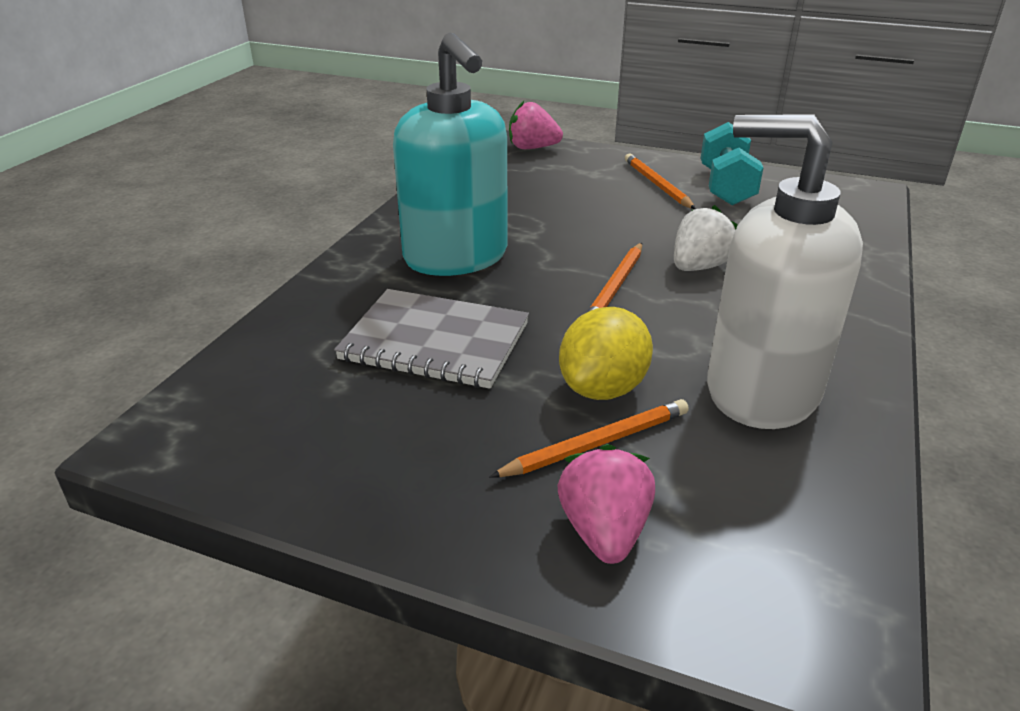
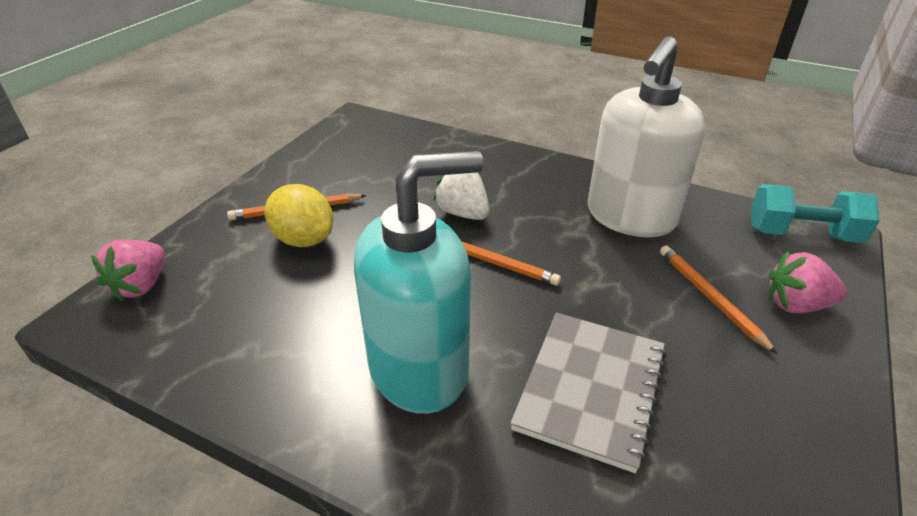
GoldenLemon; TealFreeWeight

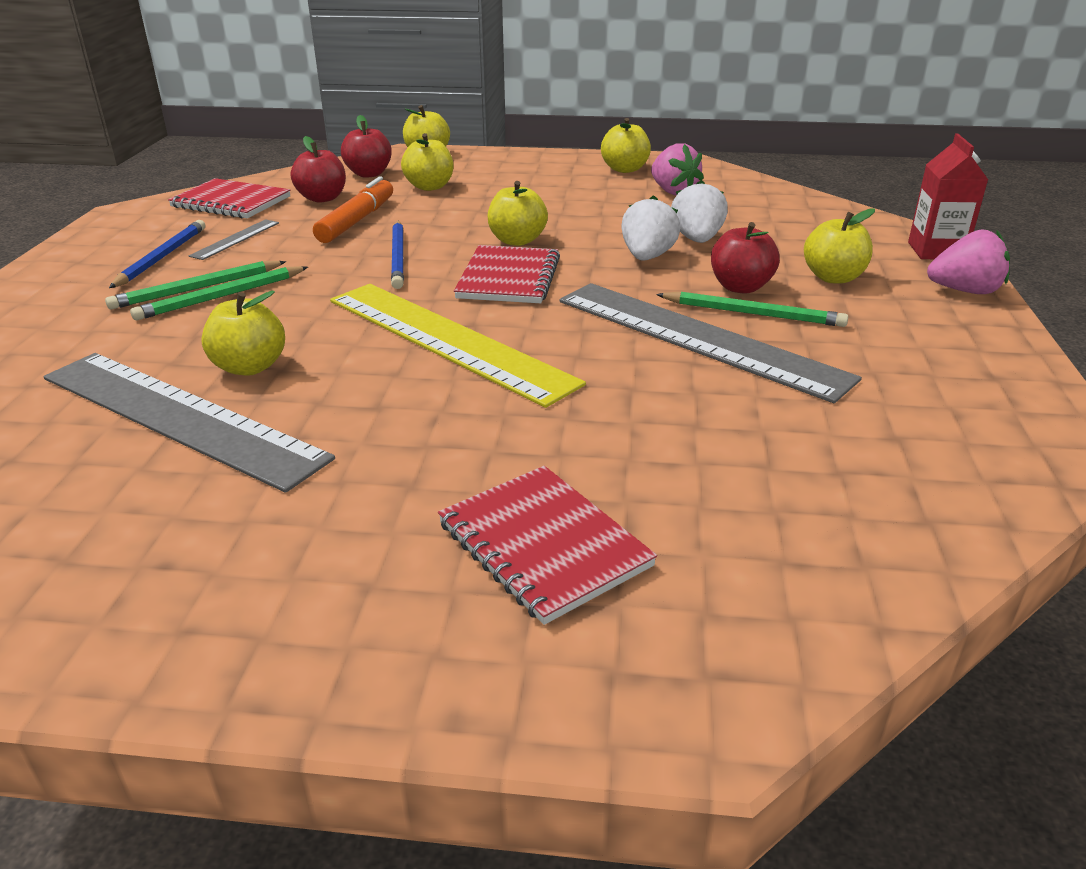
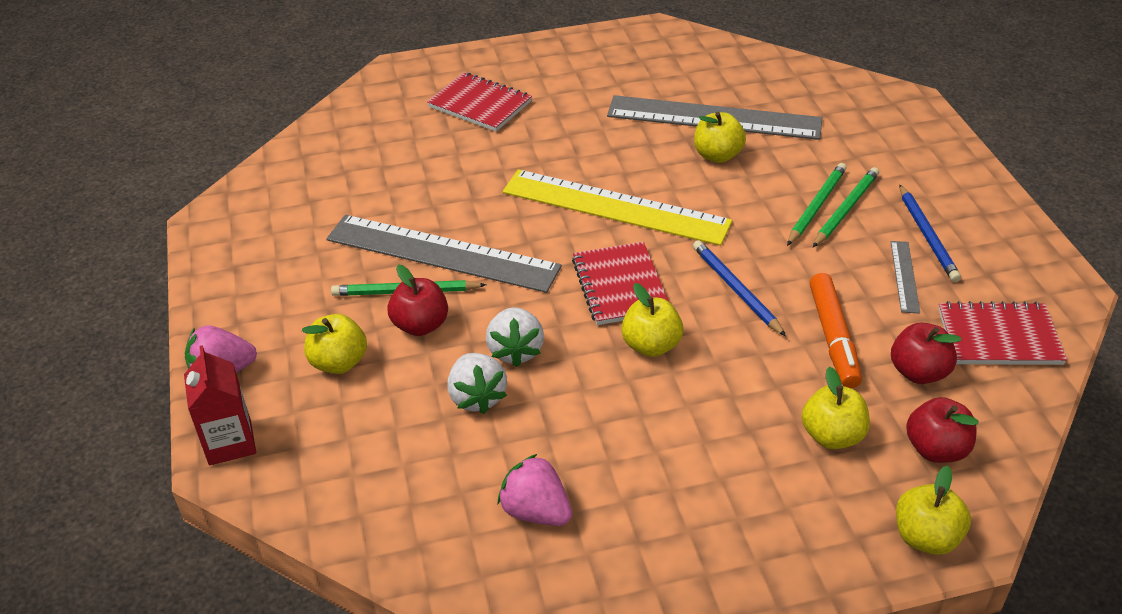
GoldenToyApple (no. 5 from left in the first image)

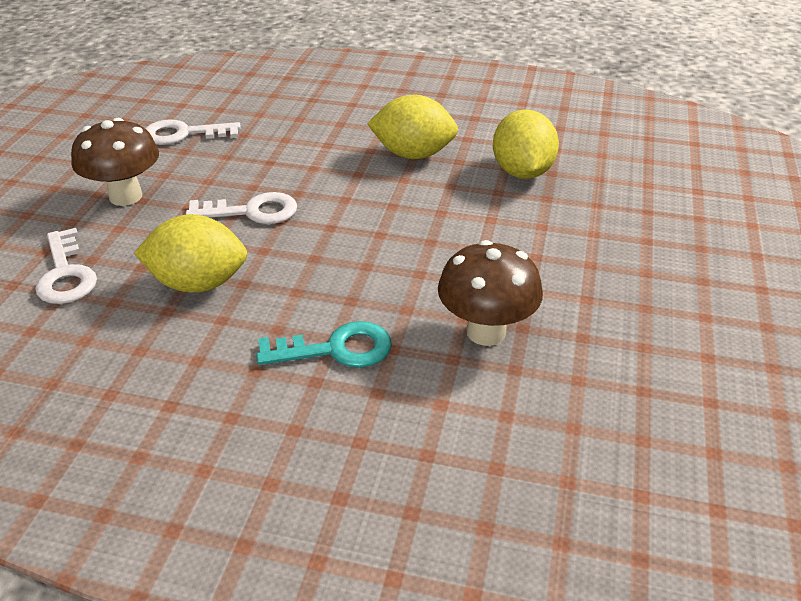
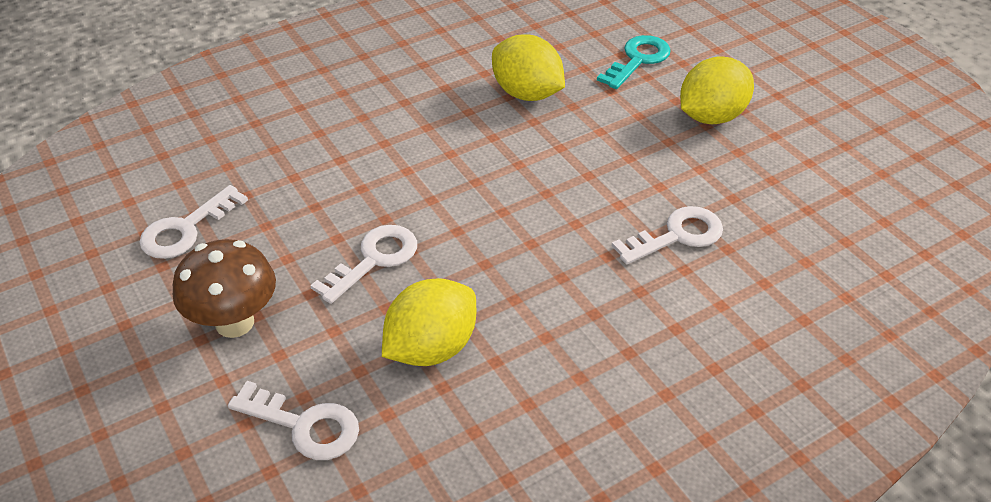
TealLatchkey; GoldenLemon (no. 3 from left); WhiteLatchkey (no. 4 from left)

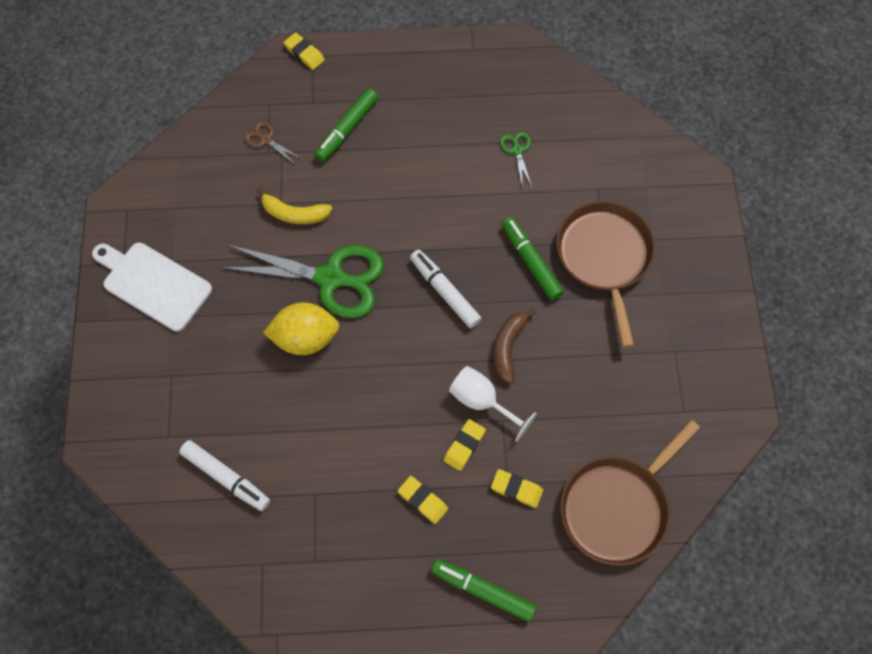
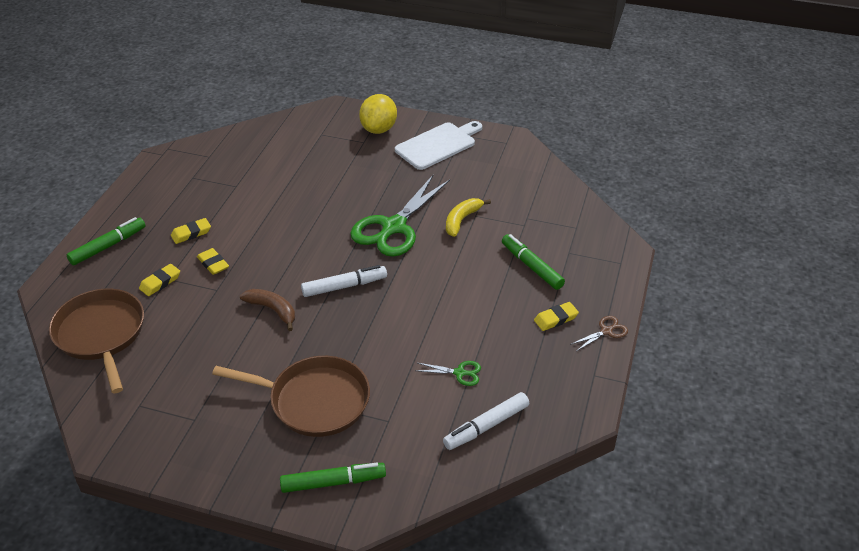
WhiteMarkerPen (no. 2 from left); BrownPairOfScissors; GoldenLemon; GoldenPencilEraser (no. 4 from left); WhiteWineGlass; LeafGreenMarkerPen (no. 2 from left)

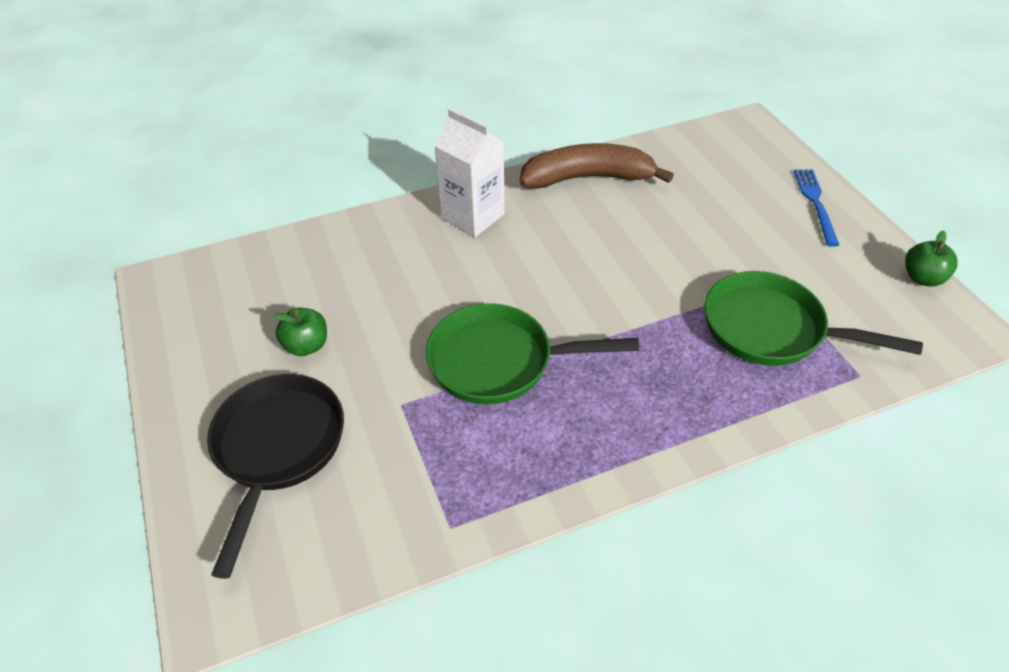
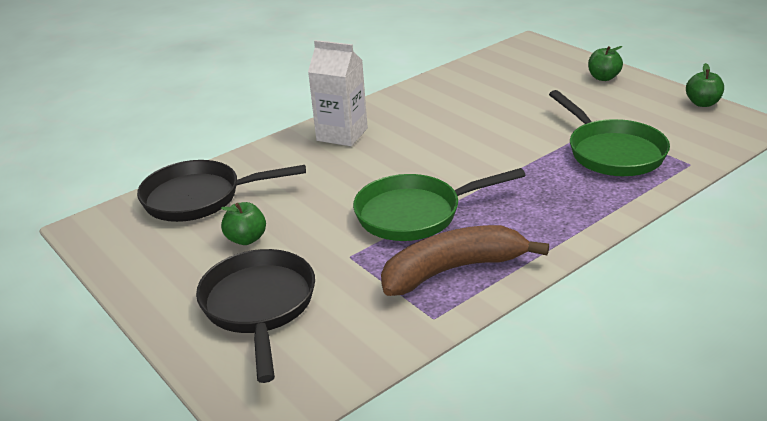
BrownBanana; LeafGreenPan (no. 2 from left); LeafGreenToyApple (no. 2 from left); JetBlackPan (no. 1 from left)

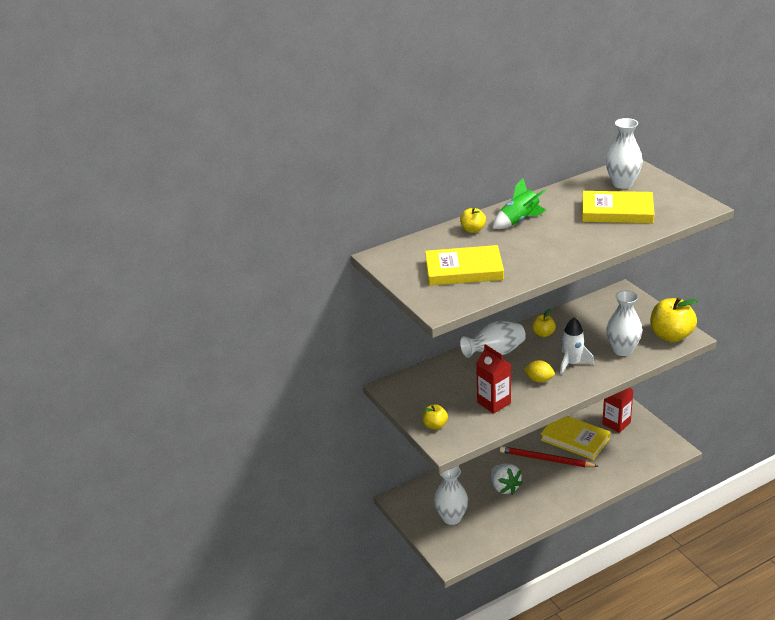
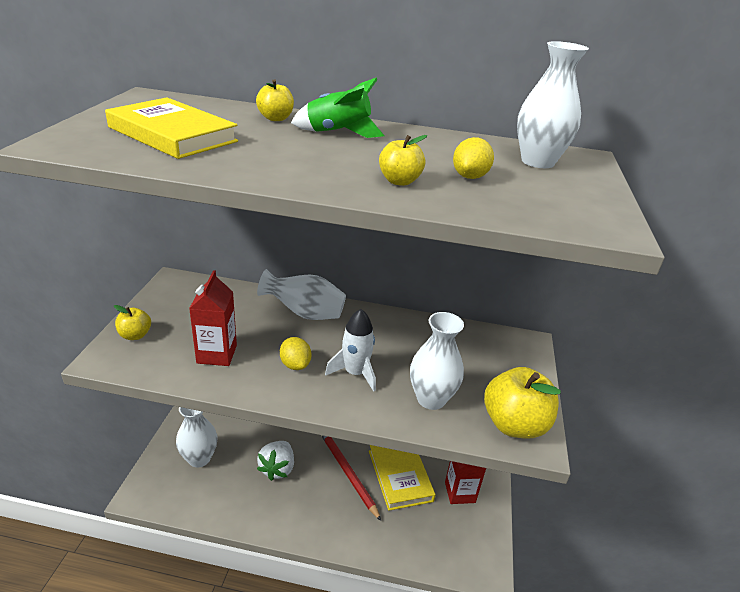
GoldenToyApple (no. 3 from left); GoldenLemon (no. 2 from left)

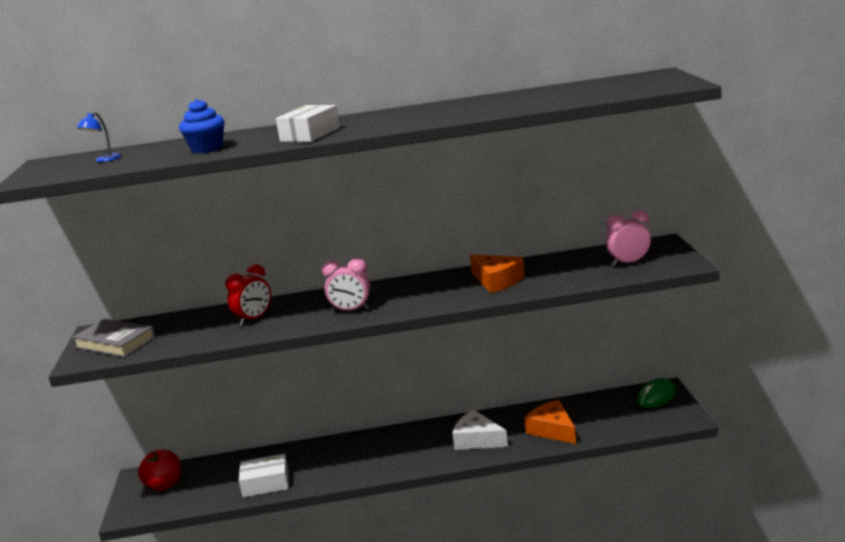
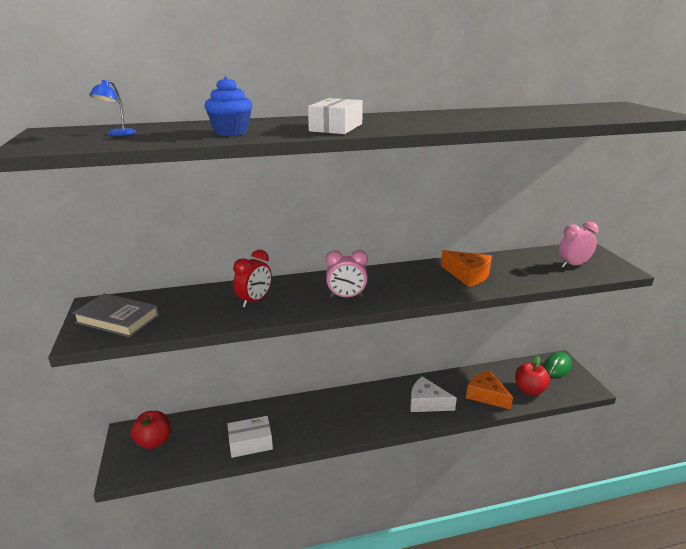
RedToyApple (no. 2 from left)

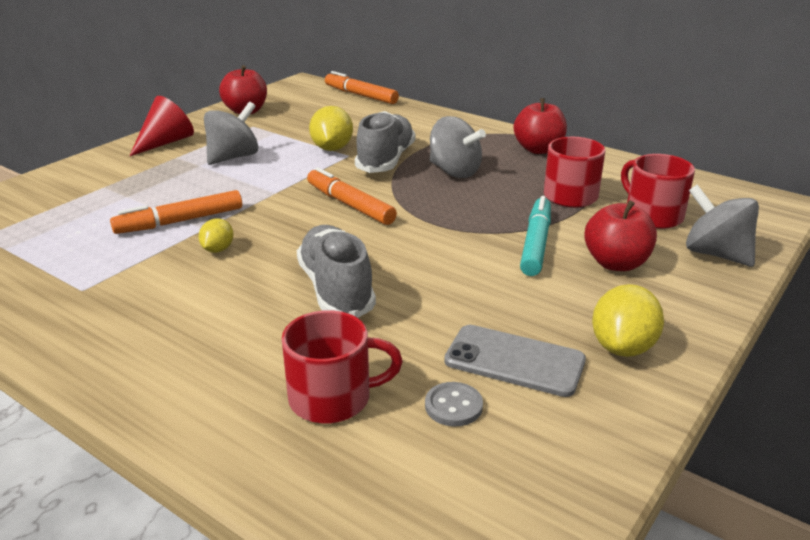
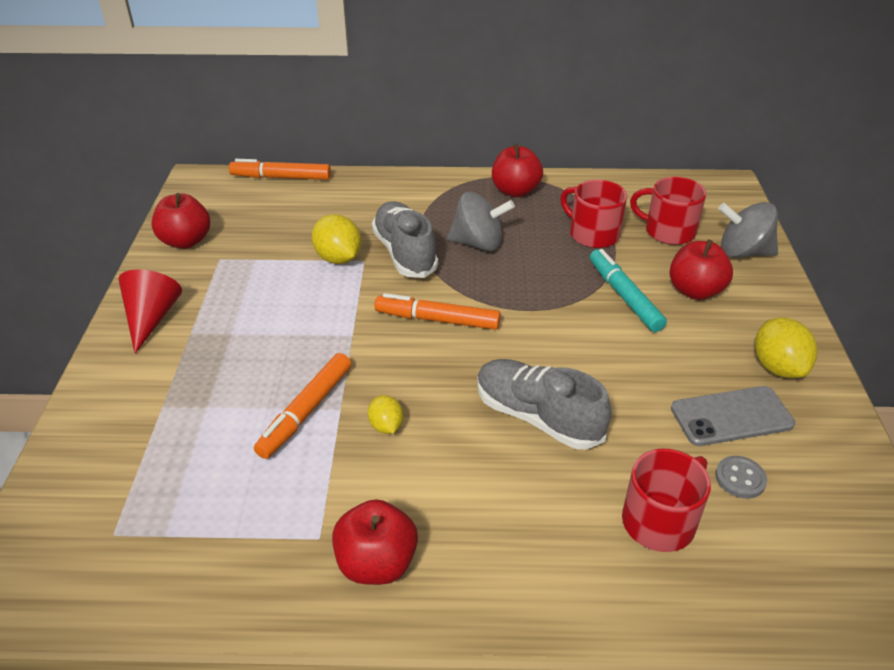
GreyWhirligig (no. 1 from left in the first image); RedToyApple (no. 2 from left)

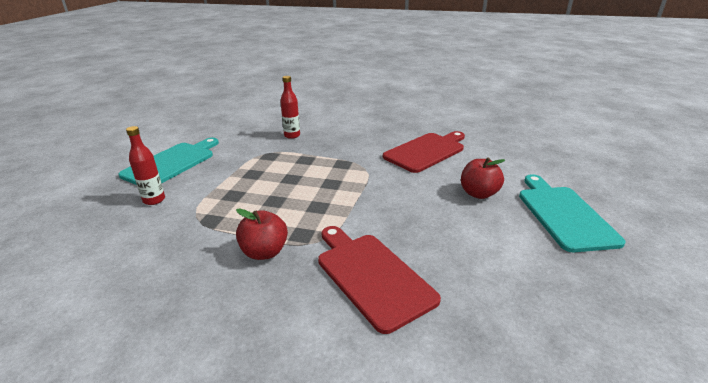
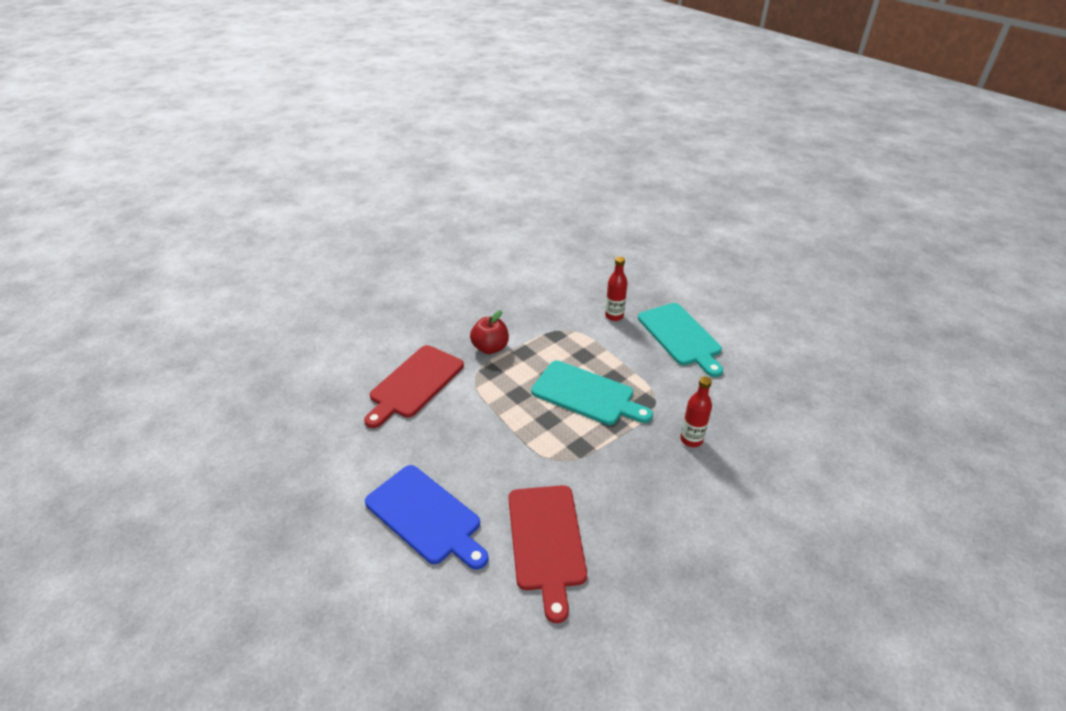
RedChoppingBoard (no. 1 from left); CobaltChoppingBoard; TealChoppingBoard (no. 1 from left)

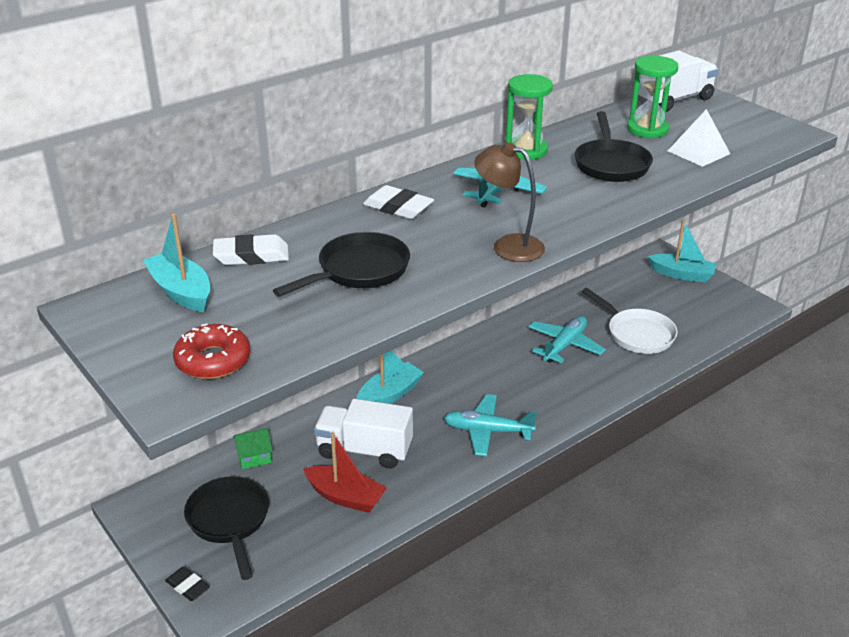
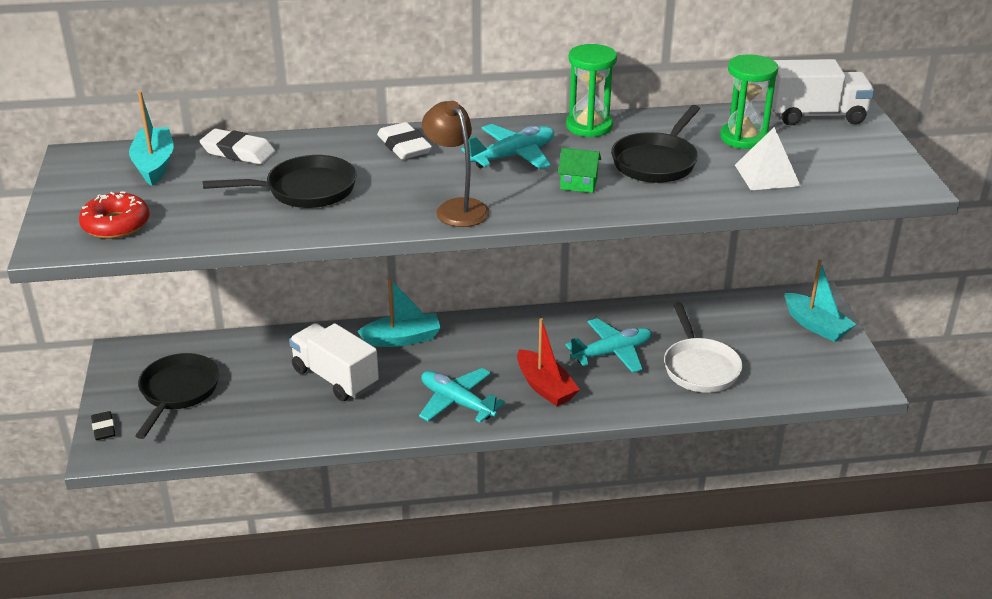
LeafGreenCottage; RedToyBoat

